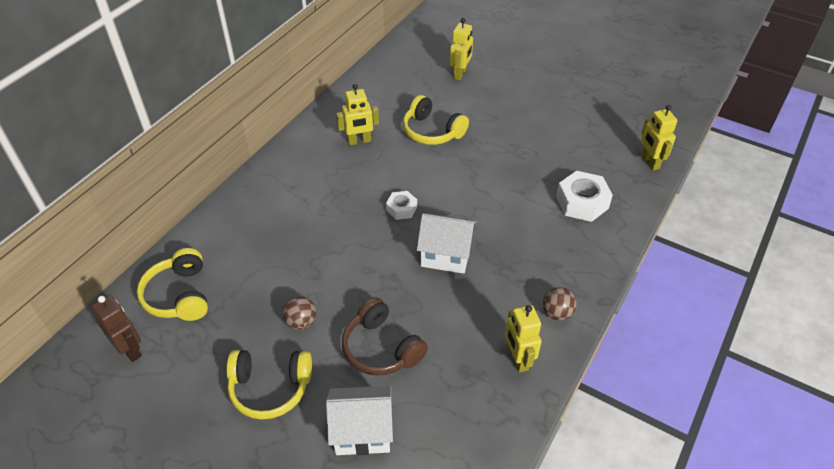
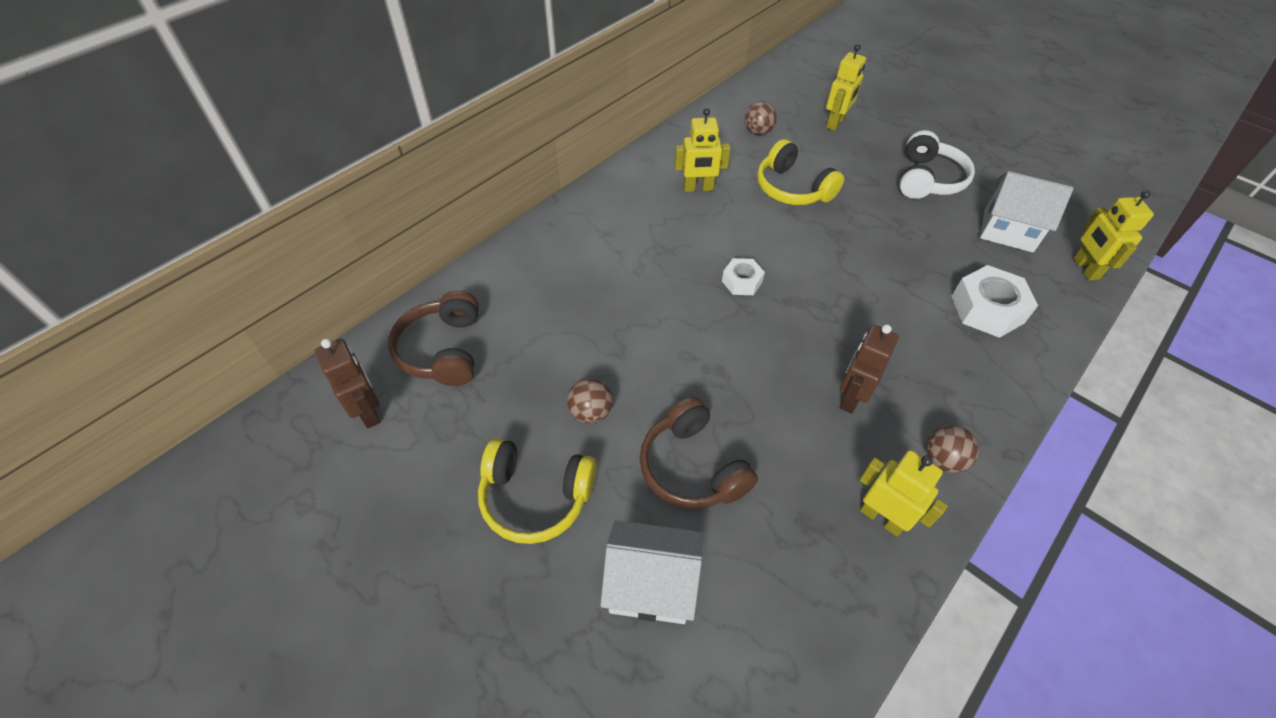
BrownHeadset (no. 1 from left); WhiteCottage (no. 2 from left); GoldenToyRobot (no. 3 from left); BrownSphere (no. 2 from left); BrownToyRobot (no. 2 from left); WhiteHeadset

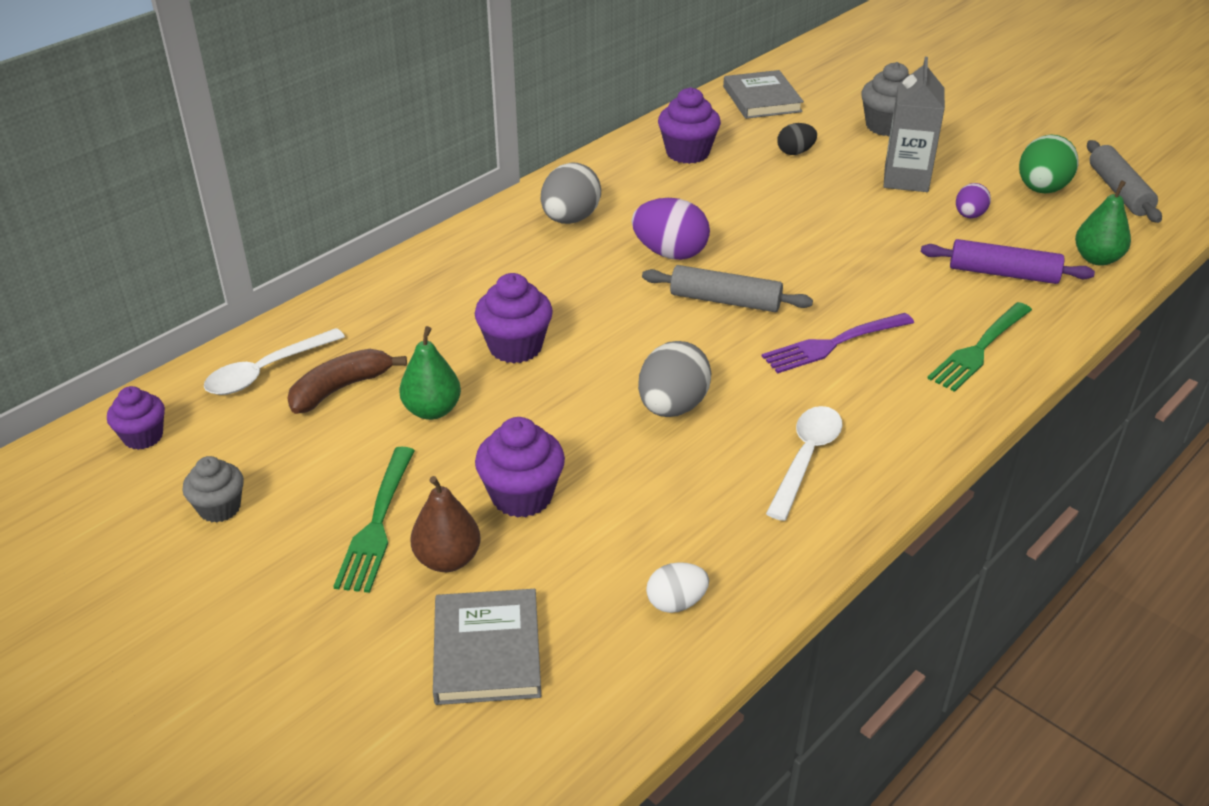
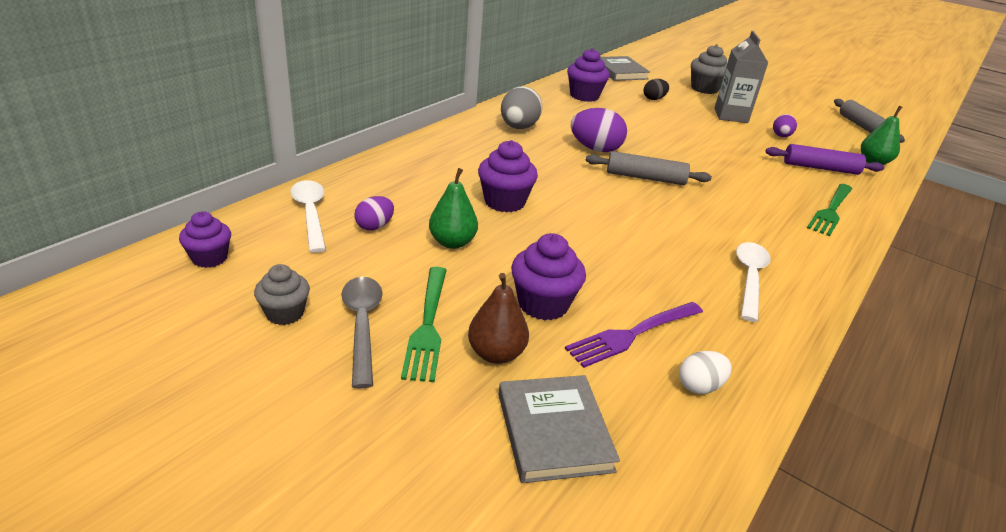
WhiteTeaspoon (no. 1 from left); VioletEggShape (no. 1 from left); GreyEggShape (no. 2 from left in the first image); VioletFork; LeafGreenEggShape; GreyTeaspoon

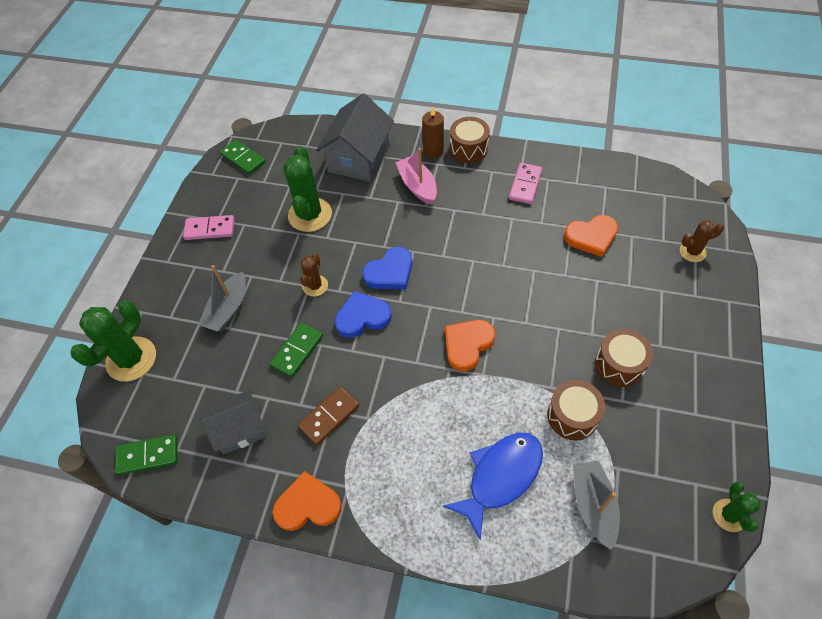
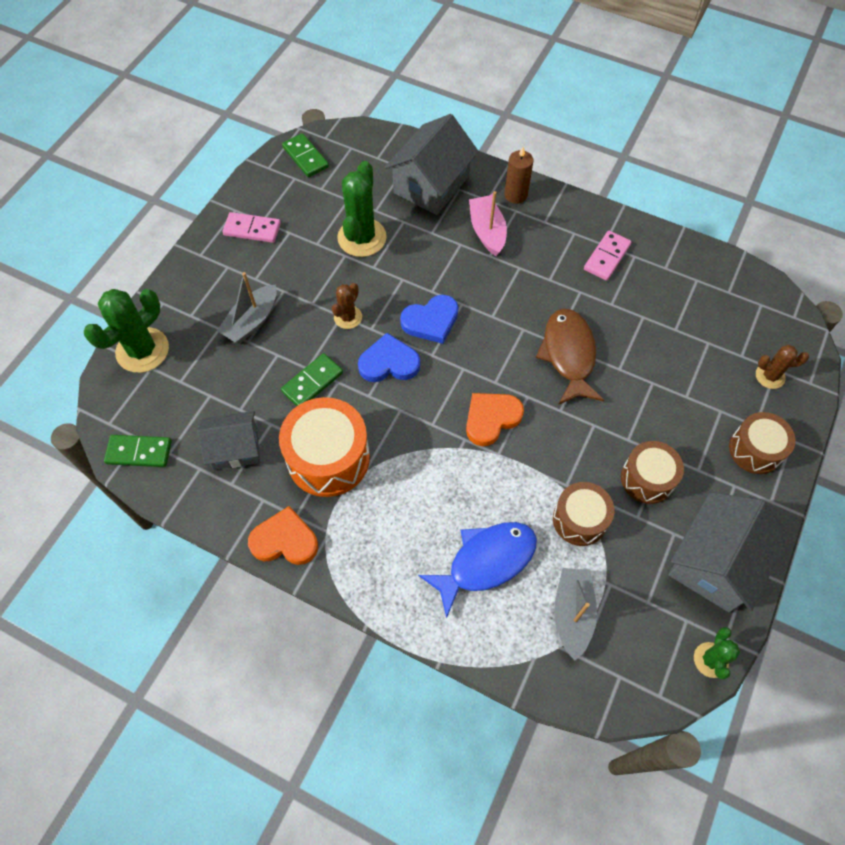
OrangeSnareDrum; BrownSnareDrum (no. 3 from left); OrangeLoveHeart (no. 3 from left in the first image); BrownFish; GreyCottage (no. 3 from left)

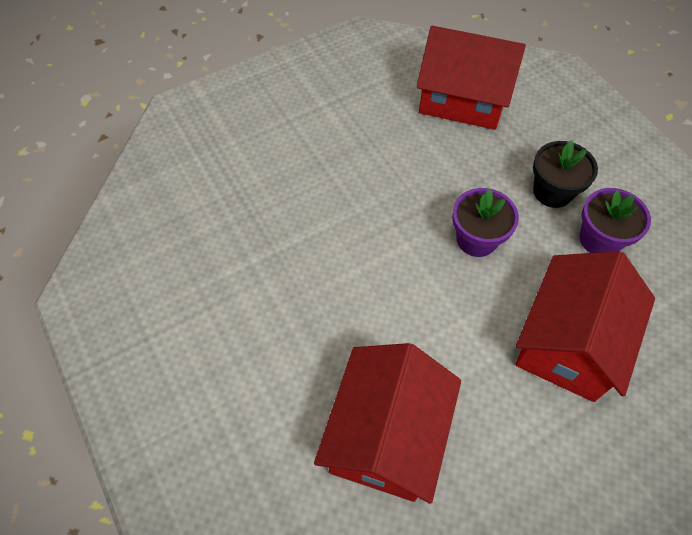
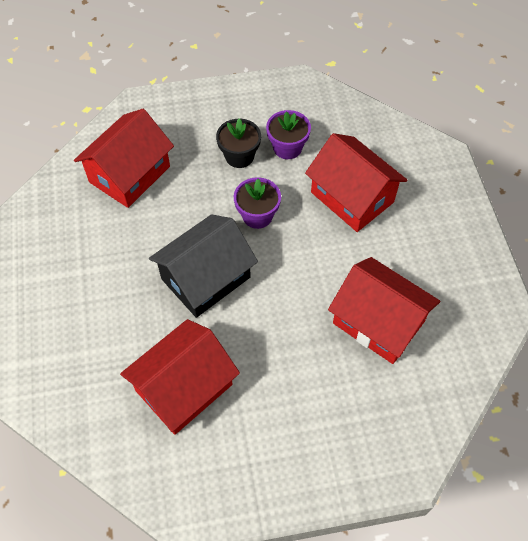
RedCottage (no. 2 from left); JetBlackCottage

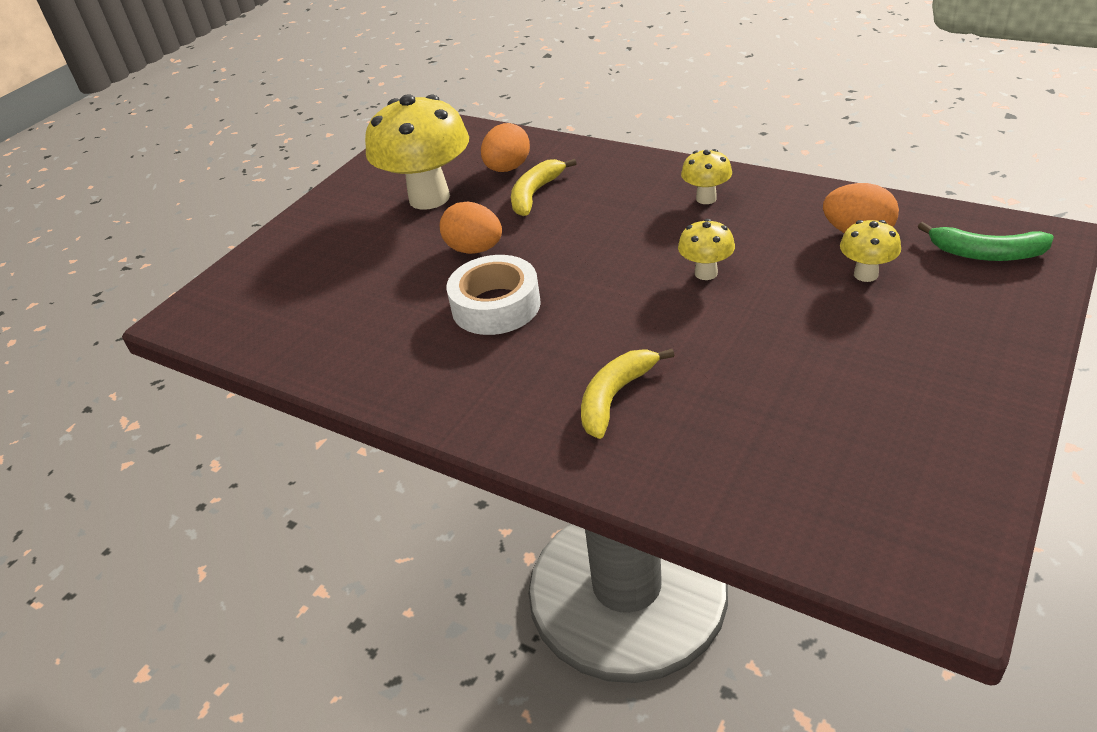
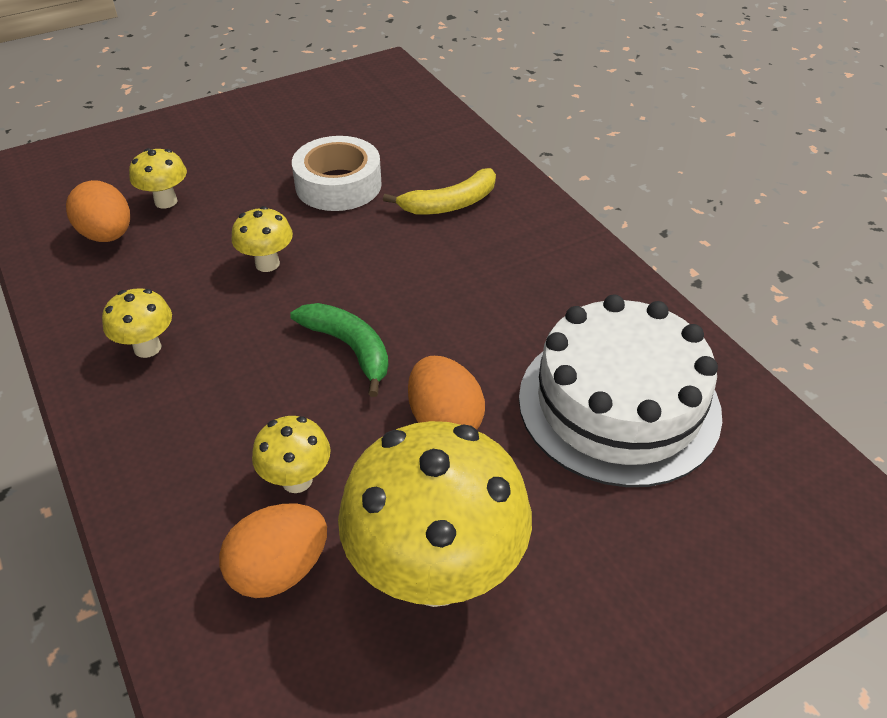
WhiteTape; GoldenMushroom (no. 4 from left); LeafGreenBanana; WhiteGateau

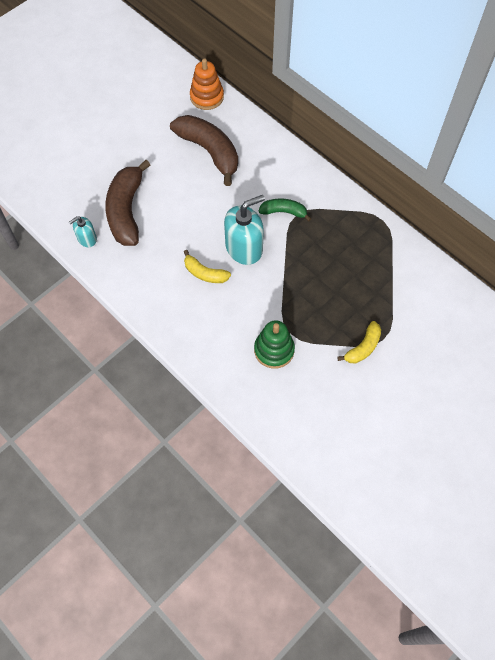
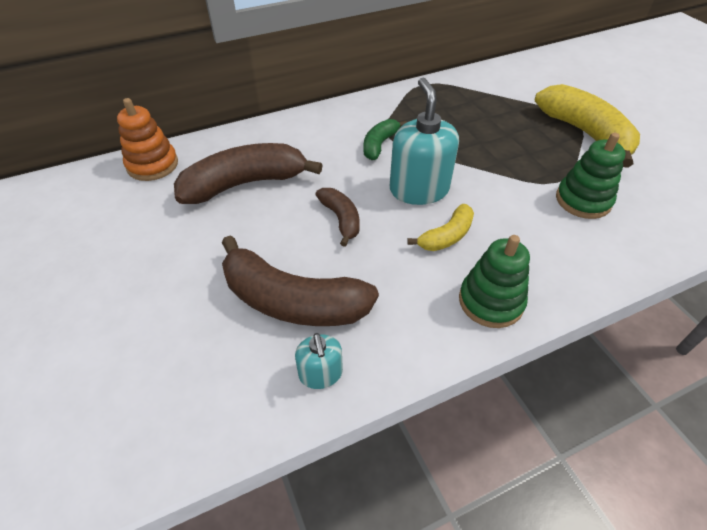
GoldenBanana (no. 2 from left); BrownBanana (no. 3 from left); LeafGreenStackingToy (no. 1 from left)

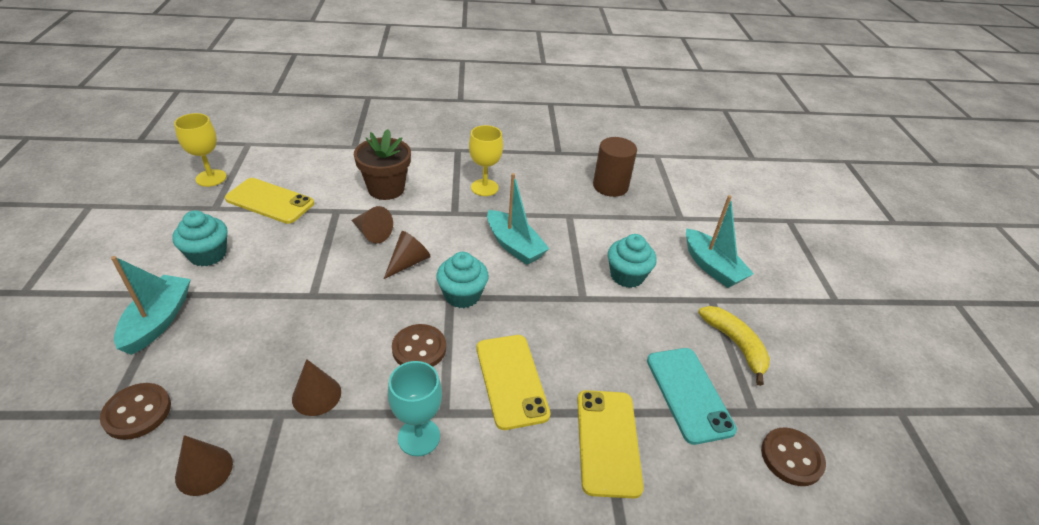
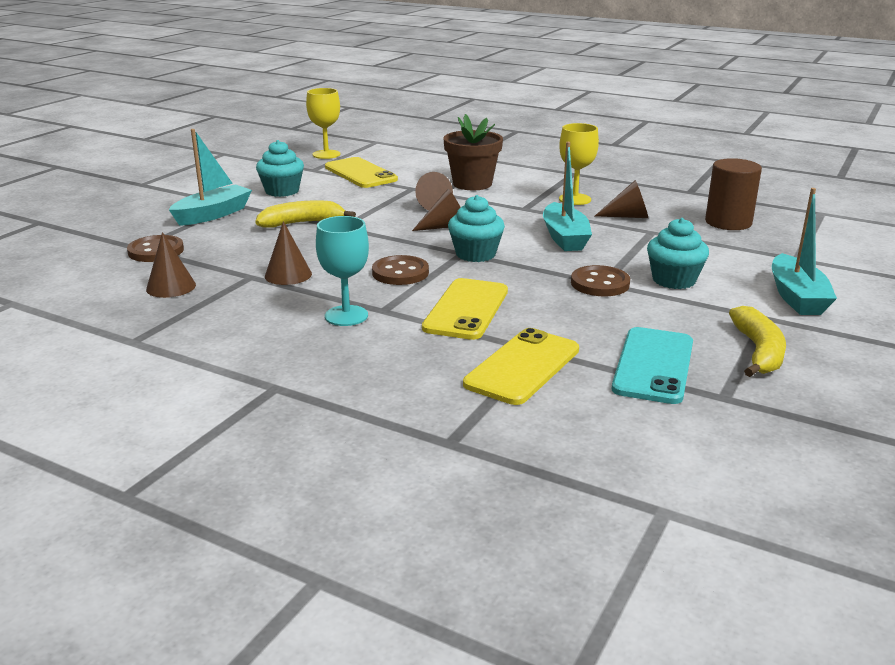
BrownShirtButton (no. 3 from left); GoldenBanana (no. 1 from left); BrownCone (no. 5 from left)

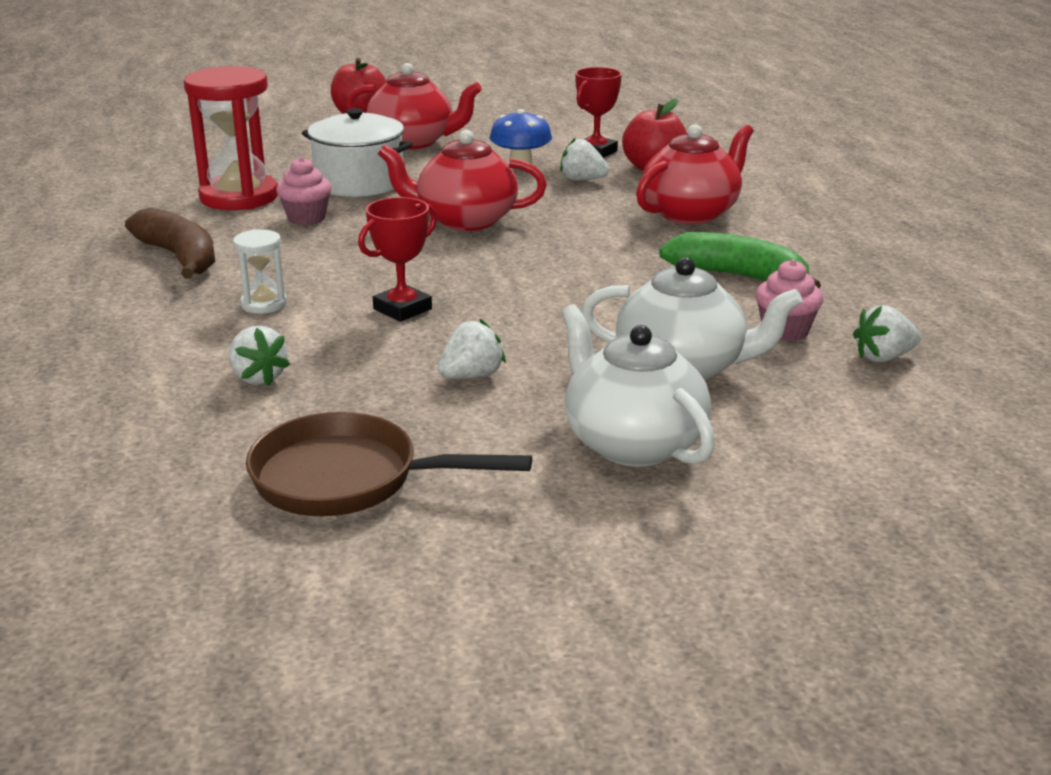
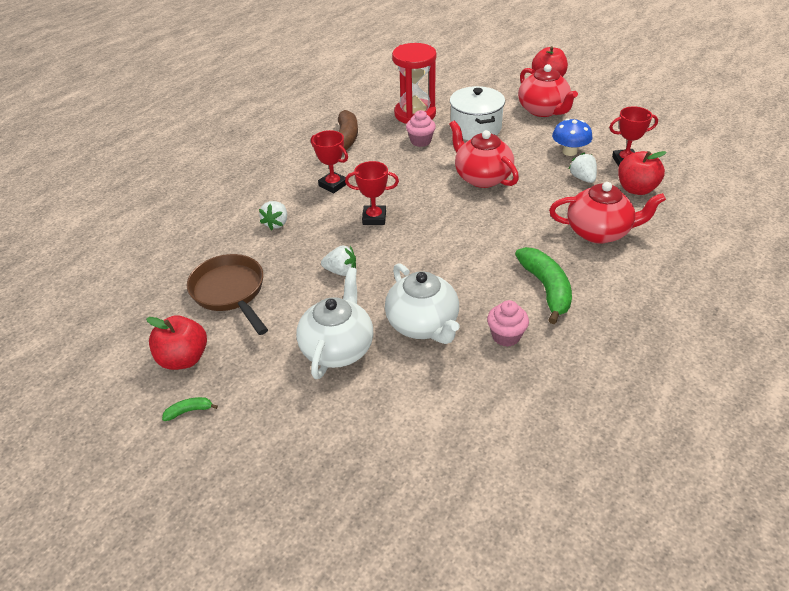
RedPrizeCup (no. 1 from left); WhiteStrawberry (no. 4 from left in the first image); RedToyApple (no. 1 from left); LeafGreenBanana (no. 1 from left)

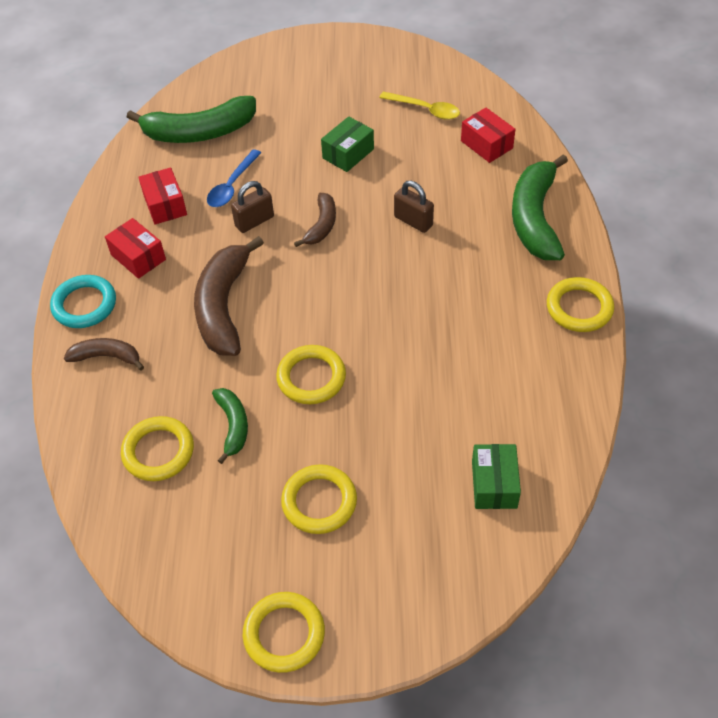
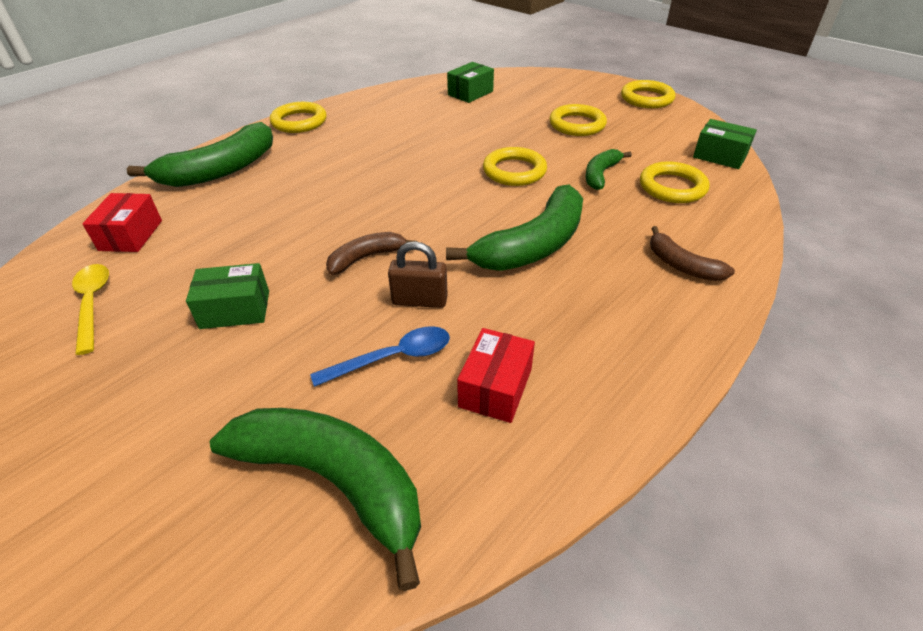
TealTorus; RedPackage (no. 1 from left in the first image); LeafGreenBanana (no. 3 from left); BrownLock (no. 2 from left in the first image); LeafGreenPackage (no. 3 from left)

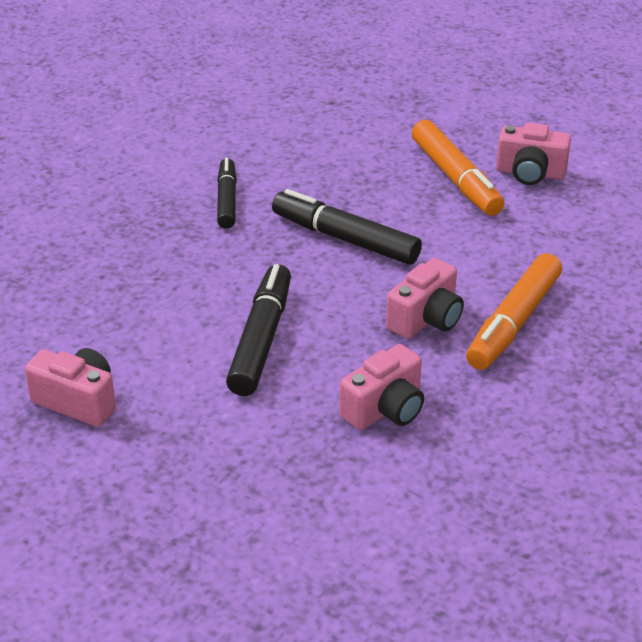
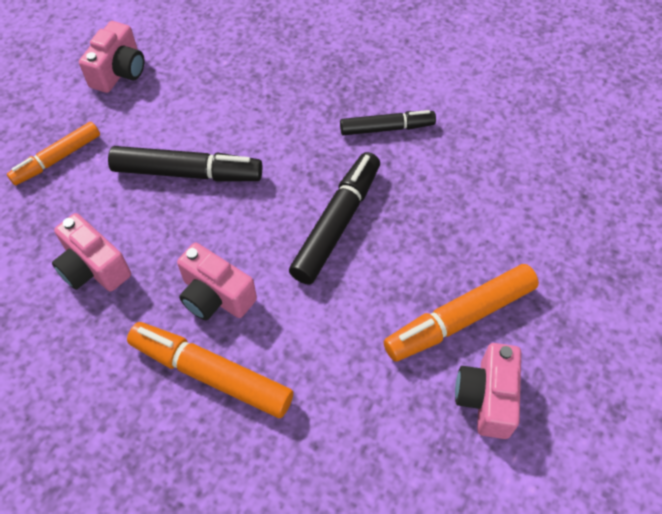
OrangeMarkerPen (no. 1 from left)

